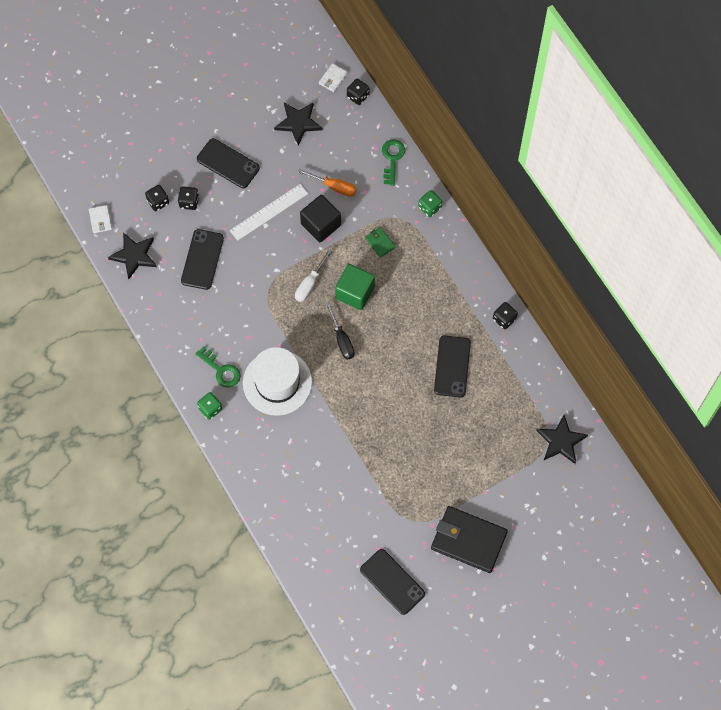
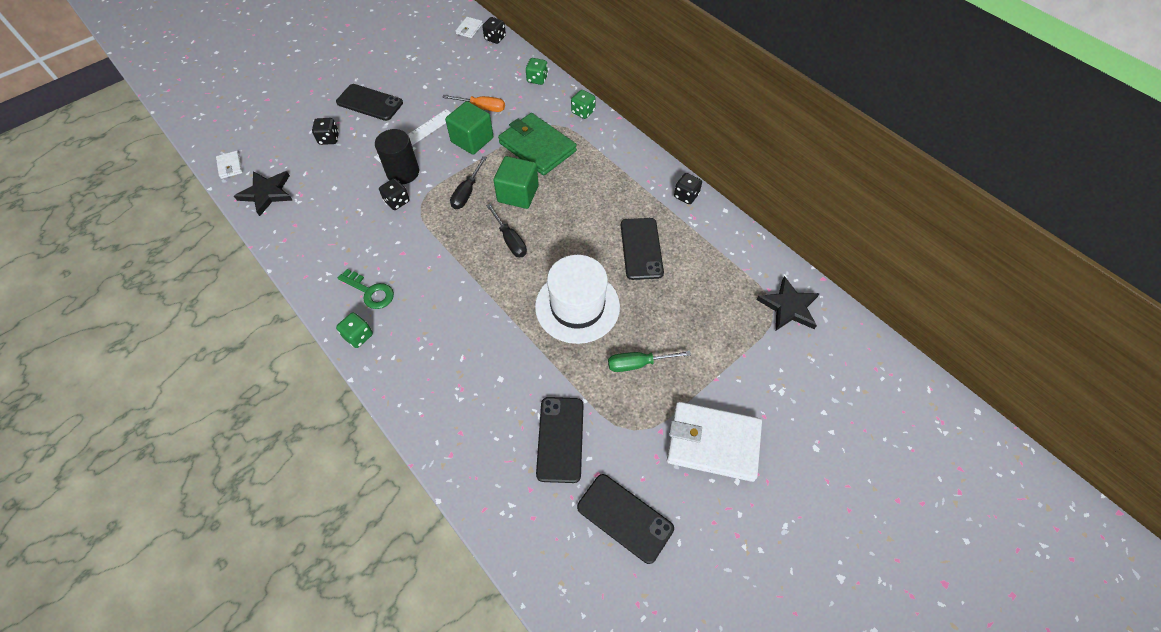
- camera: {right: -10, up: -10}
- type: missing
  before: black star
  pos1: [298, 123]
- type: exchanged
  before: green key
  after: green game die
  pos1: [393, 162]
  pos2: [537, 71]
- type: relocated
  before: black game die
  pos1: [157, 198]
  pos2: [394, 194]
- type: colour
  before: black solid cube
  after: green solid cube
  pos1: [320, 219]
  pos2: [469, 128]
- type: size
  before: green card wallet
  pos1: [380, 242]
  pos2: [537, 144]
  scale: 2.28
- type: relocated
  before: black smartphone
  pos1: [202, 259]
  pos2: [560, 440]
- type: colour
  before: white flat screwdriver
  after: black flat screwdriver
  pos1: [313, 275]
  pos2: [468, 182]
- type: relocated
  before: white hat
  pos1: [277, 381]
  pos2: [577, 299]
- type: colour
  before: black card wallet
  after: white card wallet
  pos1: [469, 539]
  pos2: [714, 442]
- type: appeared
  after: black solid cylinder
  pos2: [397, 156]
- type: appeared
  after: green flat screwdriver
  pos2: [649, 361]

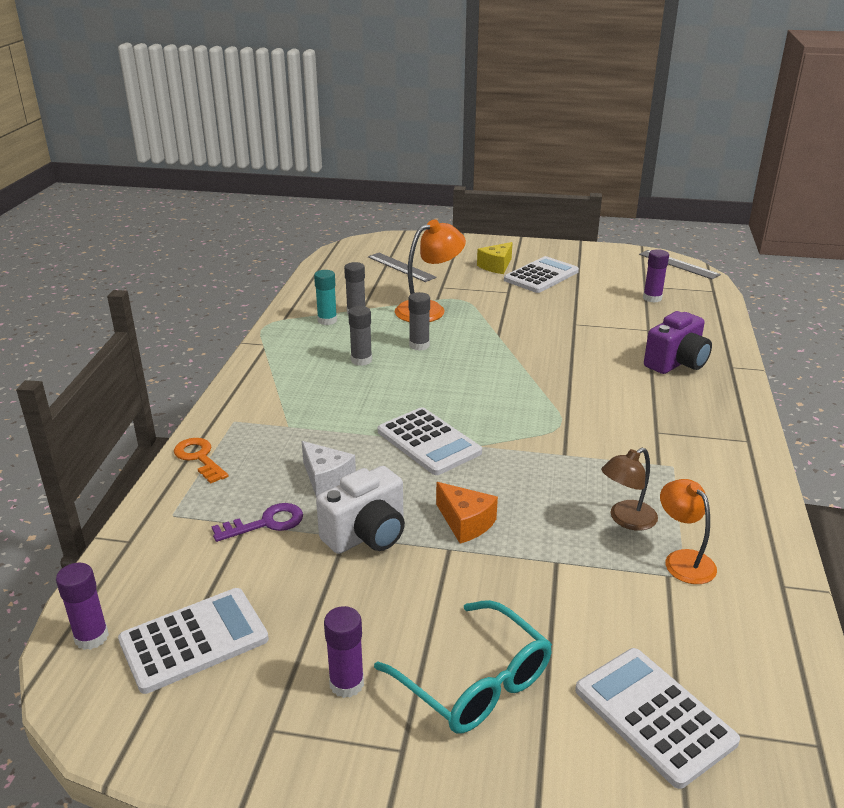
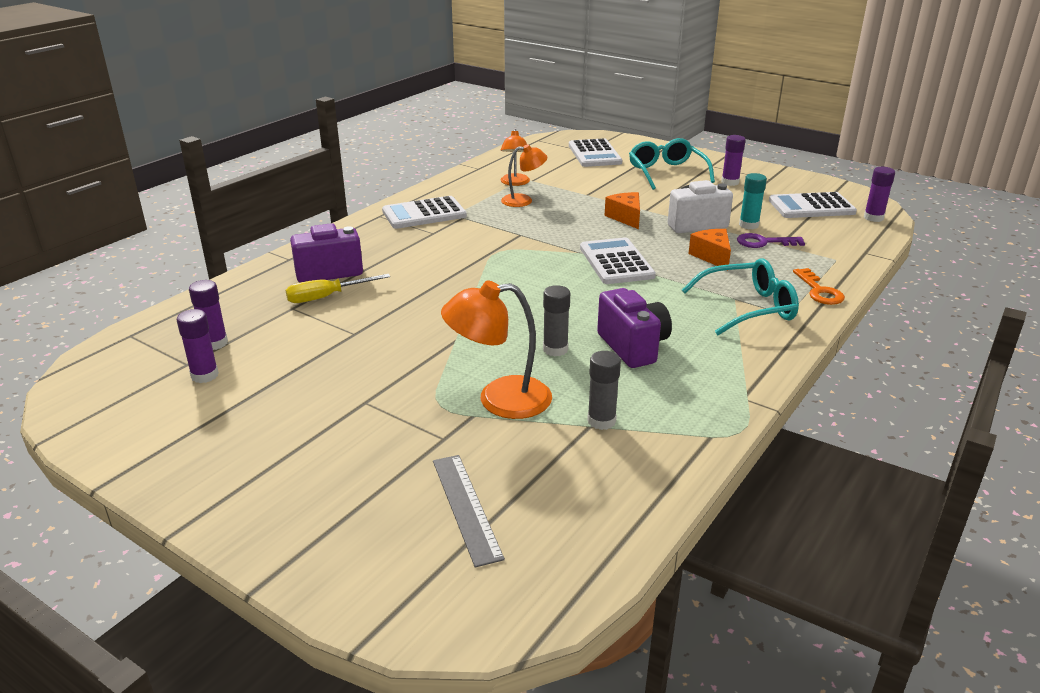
- camera: {right: -155, up: 0}
- type: missing
  before: bright yellow cheese wedge
  pos1: [495, 258]
- type: missing
  before: ash-grey straightedge
  pos1: [680, 264]
- type: relocated
  before: white calculator
  pos1: [541, 274]
  pos2: [424, 212]
- type: relocated
  before: teal glue
  pos1: [325, 297]
  pos2: [753, 201]
- type: exchanged
  before: ash-grey glue
  after: violet camera
  pos1: [360, 336]
  pos2: [634, 328]
- type: colour
  before: white cheese wedge
  after: orange-coloured cheese wedge
  pos1: [329, 469]
  pos2: [709, 247]
- type: colour
  before: brown lamp
  after: orange-coloured lamp
  pos1: [629, 489]
  pos2: [524, 175]
- type: appeared
  after: teal glasses
  pos2: [740, 296]
- type: appeared
  after: bright yellow flat screwdriver
  pos2: [337, 288]
- type: appeared
  after: violet glue
  pos2: [198, 346]

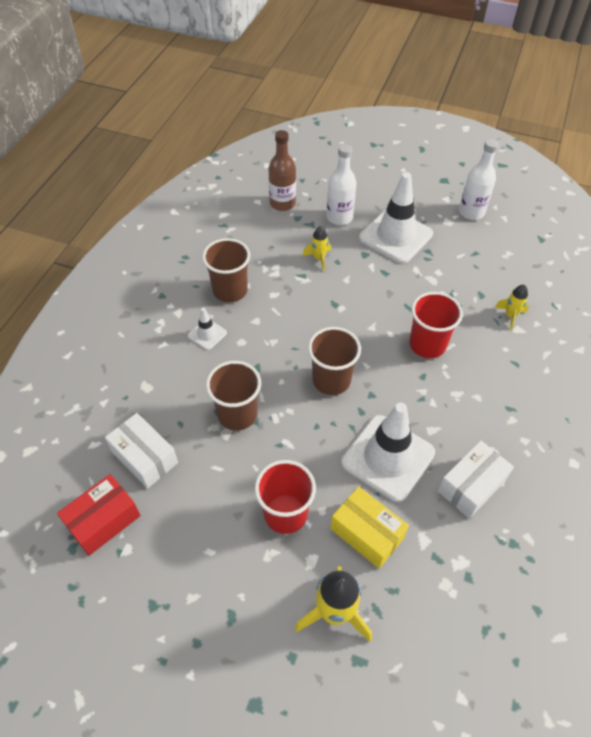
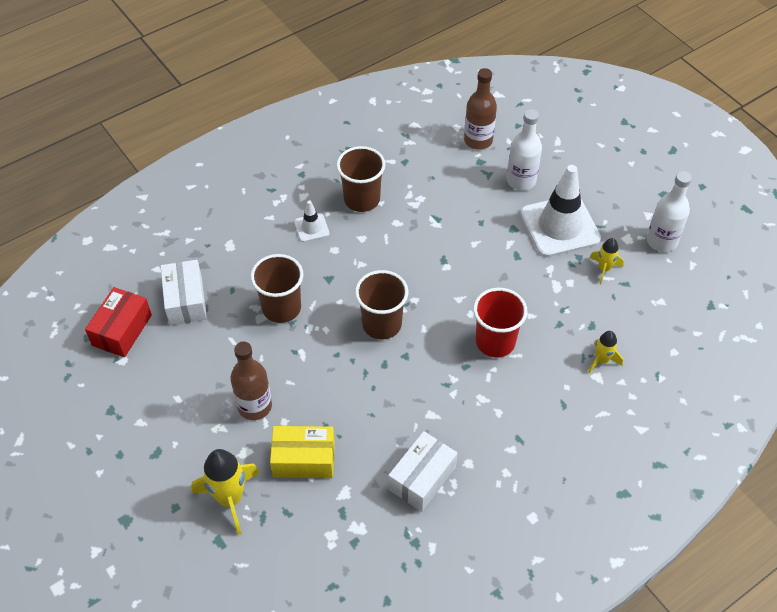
- camera: {right: 35, up: 0}
- type: relocated
  before: bright yellow toy rocket
  pos1: [316, 248]
  pos2: [607, 261]
- type: missing
  before: white safety cone
  pos1: [388, 452]
- type: spun
  before: white parcel
  pos1: [476, 480]
  pos2: [423, 471]
  turn: -45
- type: exchanged
  before: crimson beaker
  after: brown drink bottle
  pos1: [285, 497]
  pos2: [251, 380]
- type: spun
  before: crimson parcel
  pos1: [99, 515]
  pos2: [118, 322]
  turn: -60
- type: spun
  before: bright yellow parcel
  pos1: [369, 527]
  pos2: [302, 452]
  turn: -75

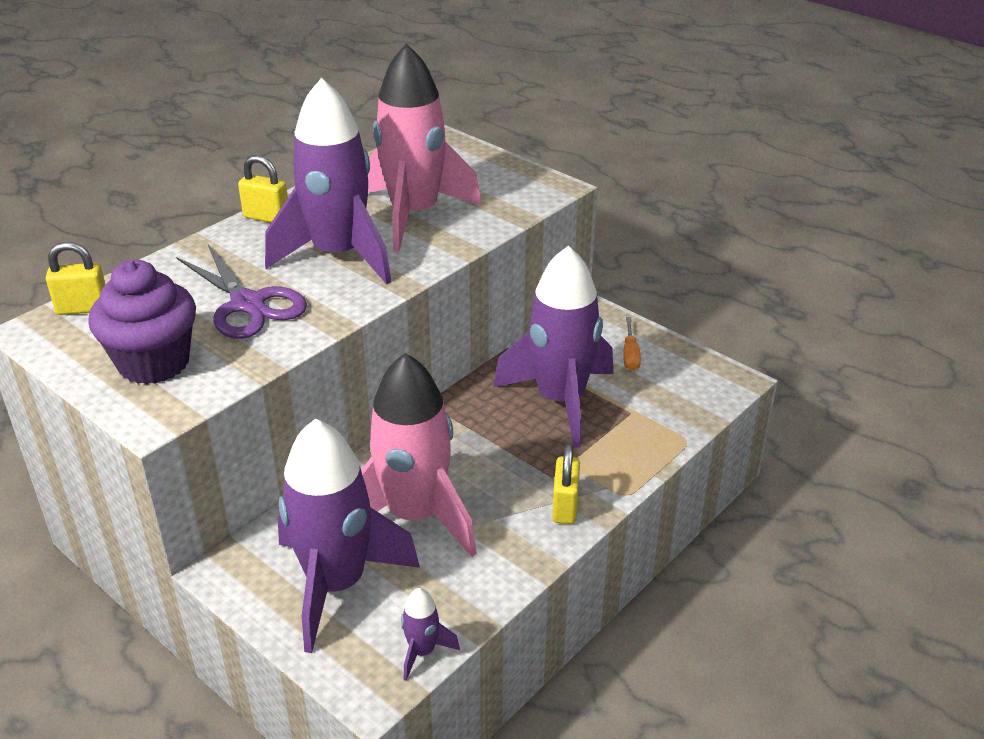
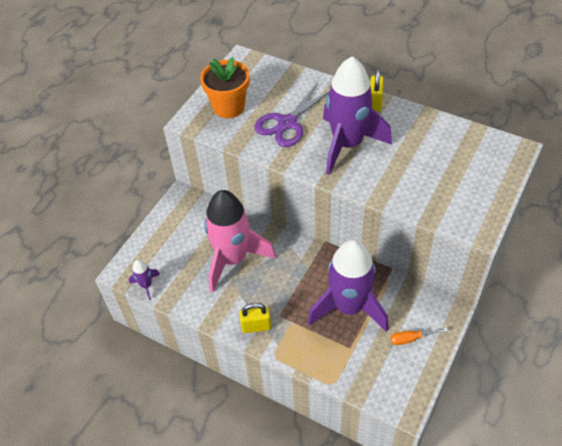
- camera: {right: 80, up: 15}
- type: missing
  before: rosy toy rocket
  pos1: [425, 147]
- type: missing
  before: bright yellow lock
  pos1: [76, 278]
- type: exchanged
  before: violet cupcake
  after: orange-coloured potted plant
  pos1: [142, 322]
  pos2: [224, 87]
- type: missing
  before: violet toy rocket
  pos1: [349, 535]

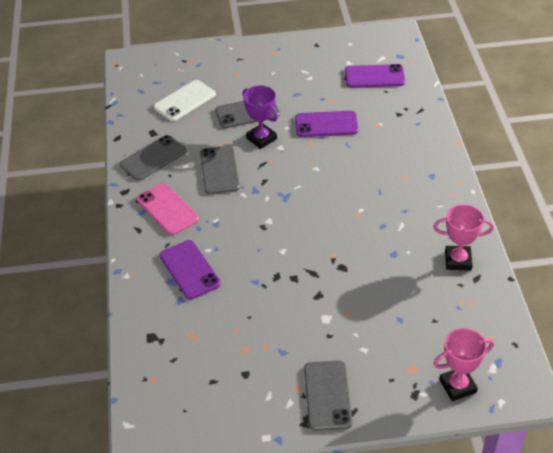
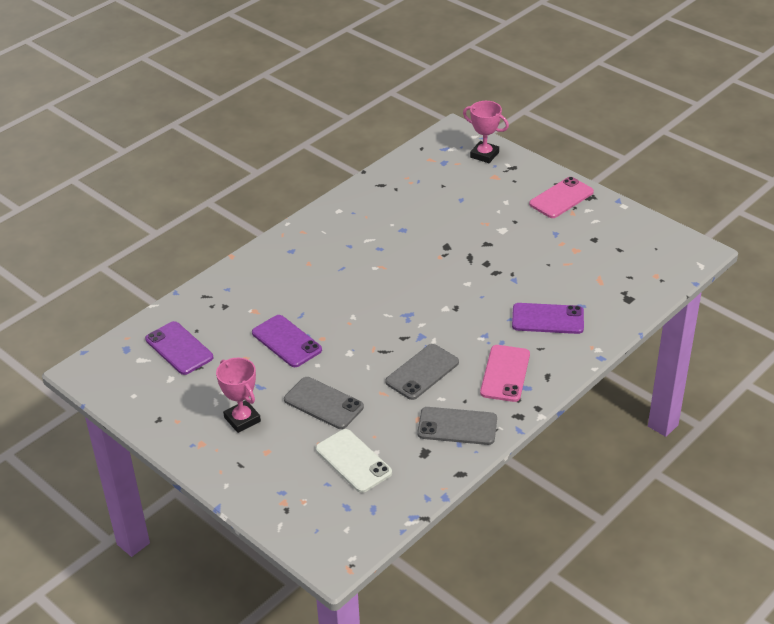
- camera: {right: -130, up: -5}
- type: spun
  before: white smartphone
  pos1: [185, 100]
  pos2: [354, 461]
  turn: 45
- type: missing
  before: violet award cup
  pos1: [260, 117]
- type: relocated
  before: rosy award cup
  pos1: [463, 237]
  pos2: [238, 395]
- type: spun
  before: violet smartphone
  pos1: [190, 269]
  pos2: [548, 318]
  turn: 75
- type: colour
  before: ash-grey smartphone
  after: rosy smartphone
  pos1: [328, 396]
  pos2: [561, 197]

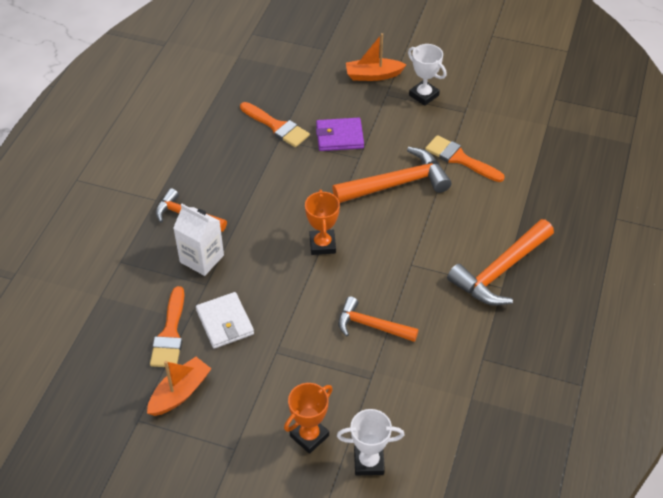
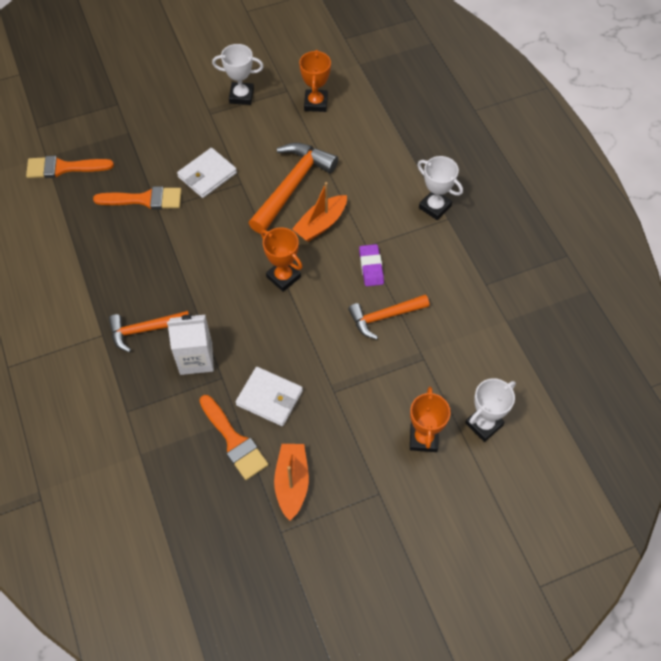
- camera: {right: -40, up: 10}
- type: relocated
  before: orange-coloured sailboat
  pos1: [376, 57]
  pos2: [319, 212]
- type: colour
  before: violet card wallet
  after: white card wallet
  pos1: [340, 134]
  pos2: [207, 173]
- type: relocated
  before: orange-coloured paint brush
  pos1: [465, 158]
  pos2: [70, 167]
- type: exchanged
  before: orange-coloured claw hammer
  after: white award cup
  pos1: [500, 262]
  pos2: [440, 188]
- type: appeared
  after: orange-coloured award cup
  pos2: [315, 81]
- type: appeared
  after: violet eraser
  pos2: [371, 265]

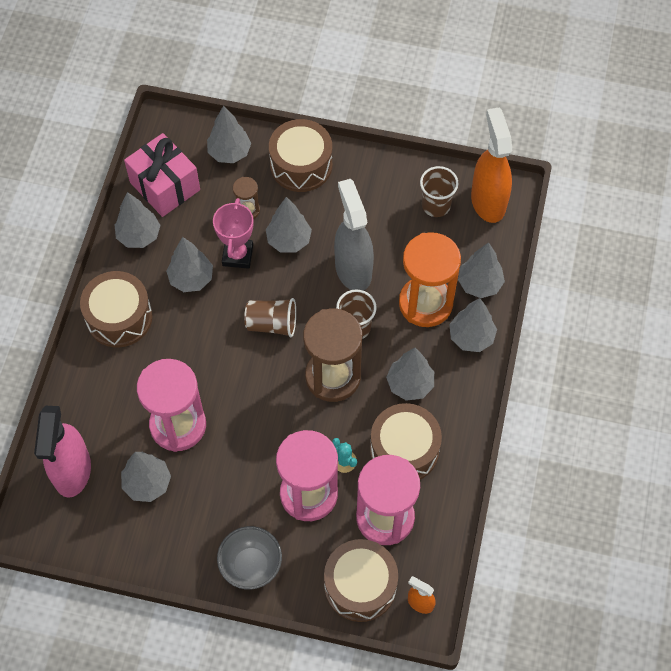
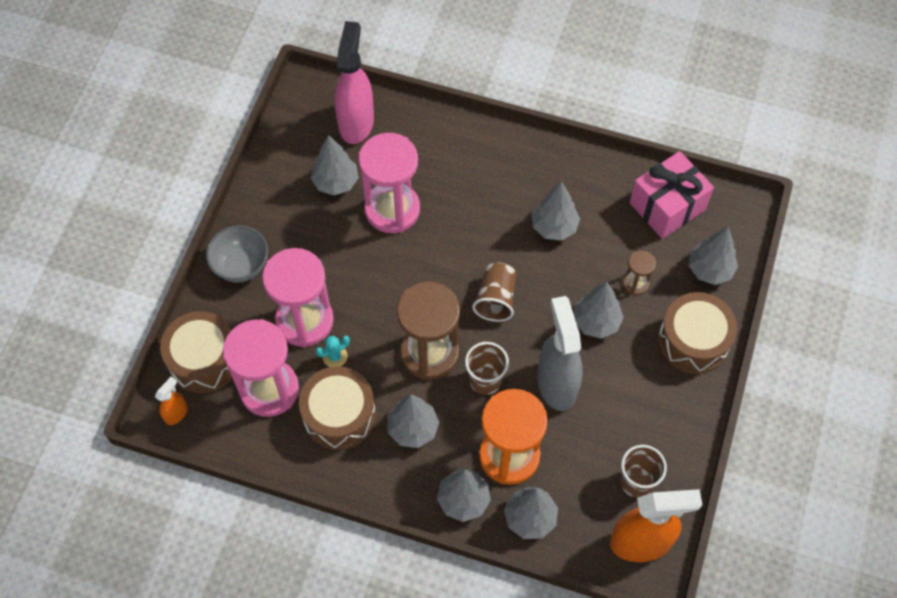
- camera: {right: 95, up: 0}
- type: spun
  before: ash-grey spray bottle
  pos1: [354, 235]
  pos2: [560, 353]
  turn: -90
- type: missing
  before: ash-grey fir tree
  pos1: [137, 220]
- type: missing
  before: rosy award cup
  pos1: [233, 233]
- type: missing
  before: brown snare drum
  pos1: [116, 309]
- type: spun
  before: rosy spray bottle
  pos1: [62, 452]
  pos2: [354, 82]
  turn: 90

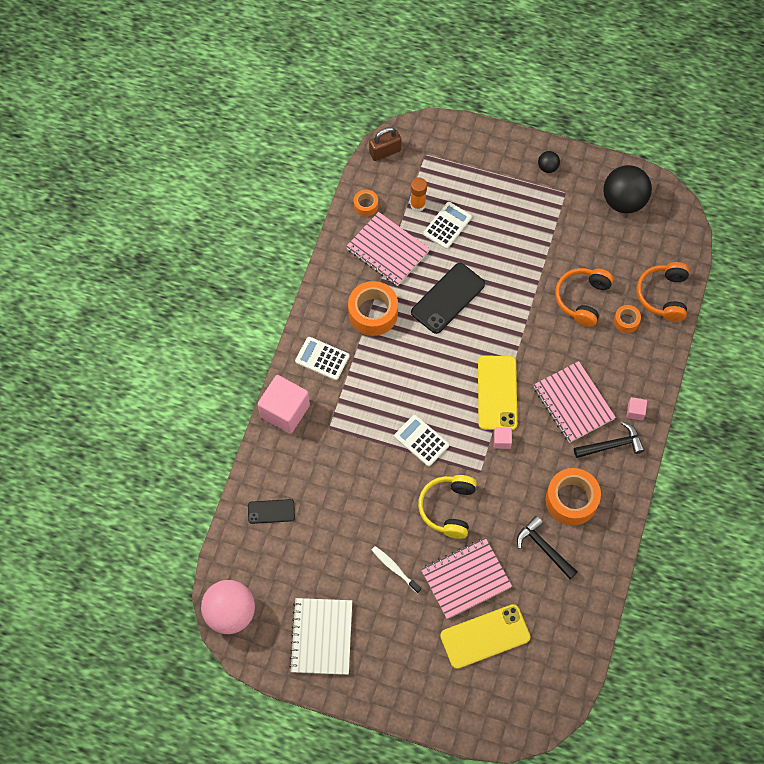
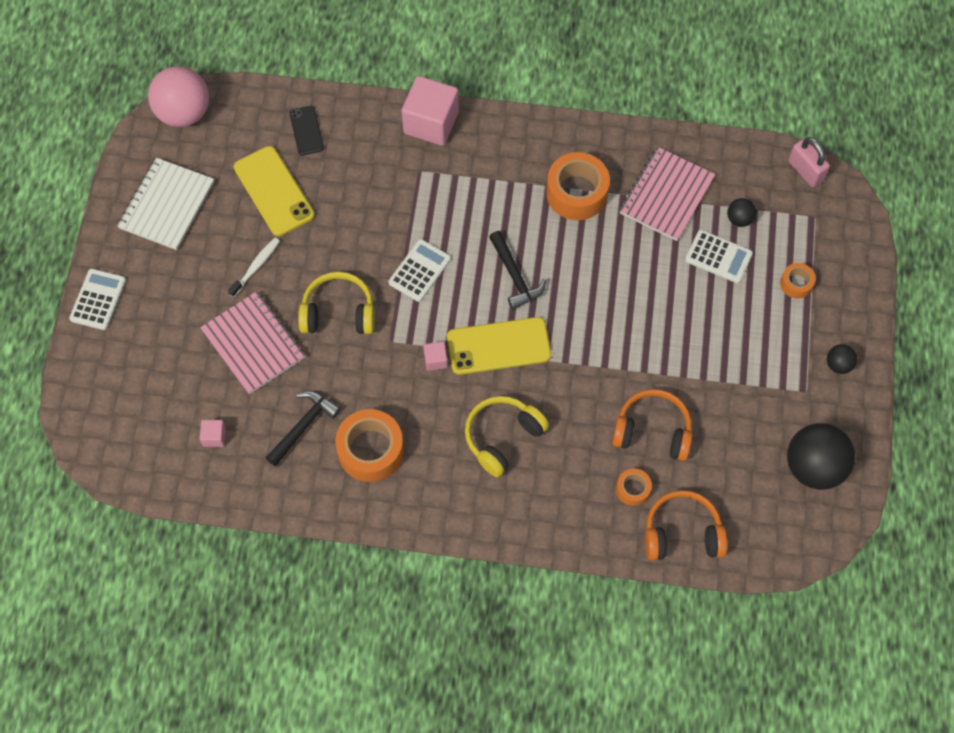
- camera: {right: 80, up: 0}
- type: colour
  before: brown lock
  after: rosy lock
  pos1: [385, 144]
  pos2: [809, 162]
- type: exchanged
  before: orange-coloured glue
  after: black play ball
  pos1: [418, 195]
  pos2: [741, 212]
- type: relocated
  before: orange-coloured sticky tape
  pos1: [366, 203]
  pos2: [798, 281]
- type: missing
  before: black smartphone
  pos1: [448, 298]
- type: relocated
  before: white calculator
  pos1: [322, 358]
  pos2: [97, 299]
- type: exchanged
  before: rosy notepad
  after: bright yellow headset
  pos1: [575, 402]
  pos2: [507, 436]
- type: relocated
  before: rosy solid cube
  pos1: [637, 409]
  pos2: [213, 433]
- type: relocated
  before: black claw hammer
  pos1: [609, 439]
  pos2: [518, 270]
- type: spun
  before: white notepad
  pos1: [320, 636]
  pos2: [165, 204]
  turn: -60
- type: relocated
  before: bright yellow smartphone
  pos1: [485, 636]
  pos2: [274, 191]

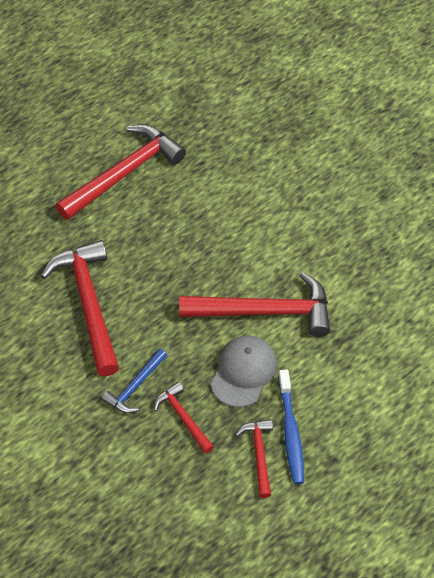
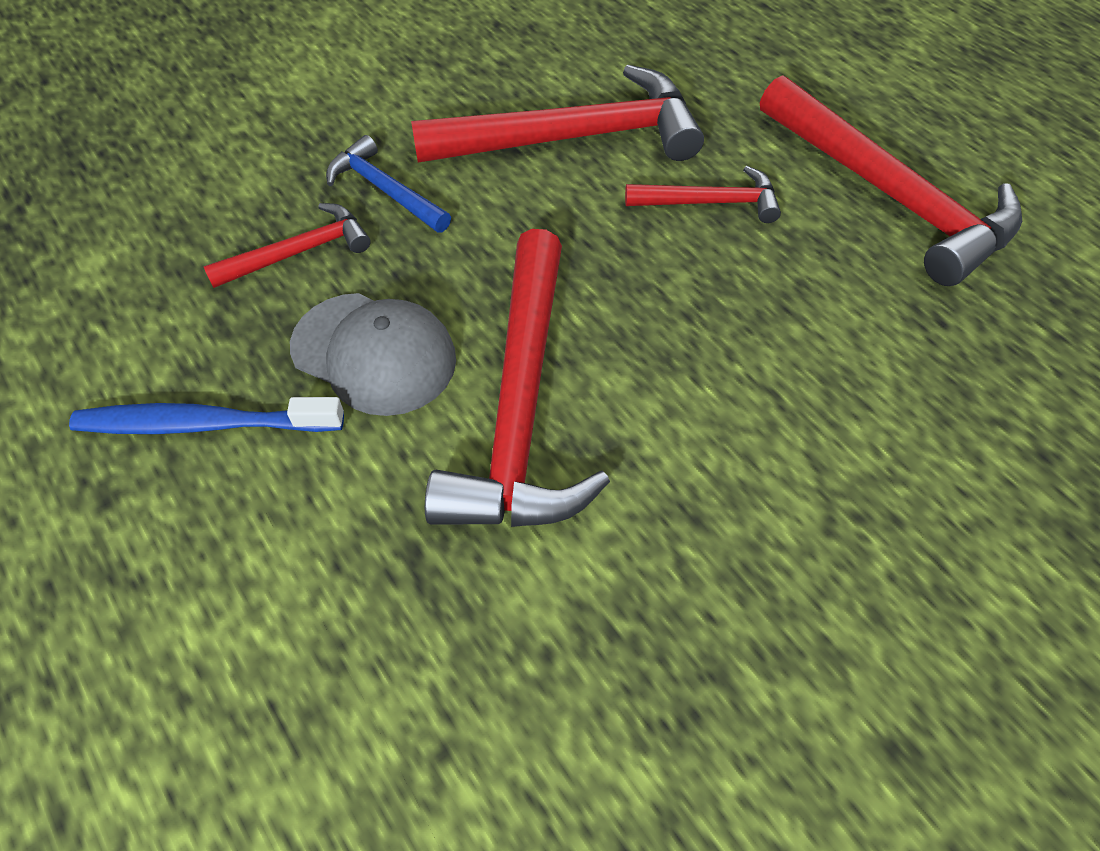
- camera: {right: 95, up: 0}
- type: relocated
  before: crimson claw hammer
  pos1: [254, 458]
  pos2: [703, 194]

